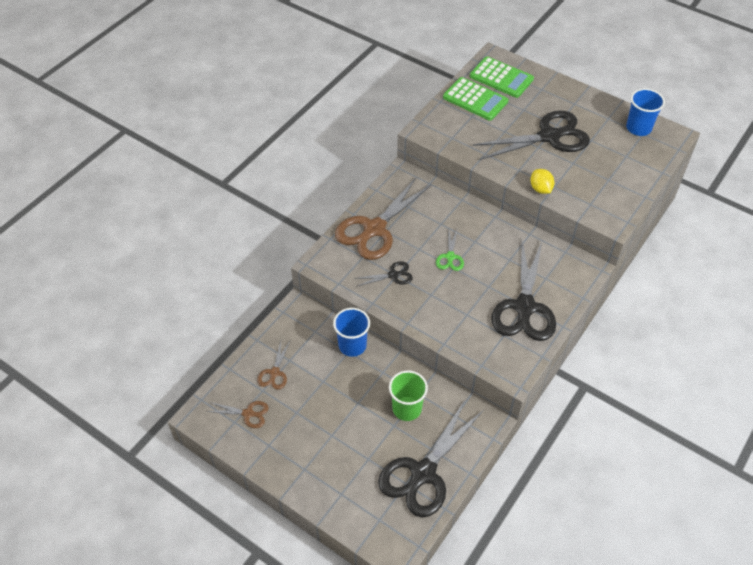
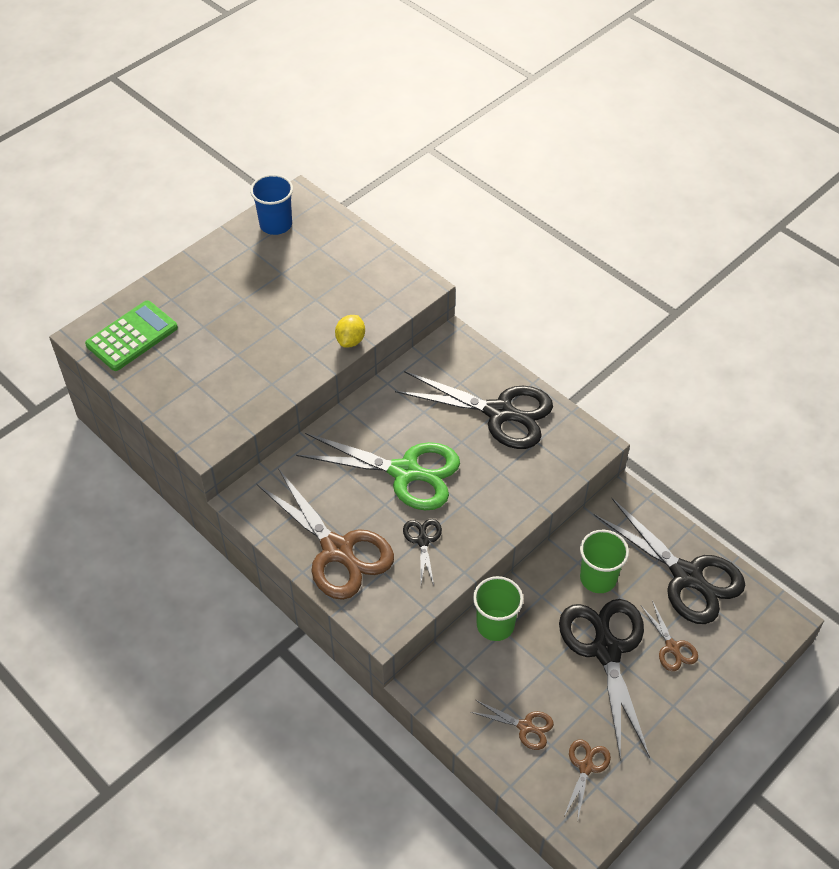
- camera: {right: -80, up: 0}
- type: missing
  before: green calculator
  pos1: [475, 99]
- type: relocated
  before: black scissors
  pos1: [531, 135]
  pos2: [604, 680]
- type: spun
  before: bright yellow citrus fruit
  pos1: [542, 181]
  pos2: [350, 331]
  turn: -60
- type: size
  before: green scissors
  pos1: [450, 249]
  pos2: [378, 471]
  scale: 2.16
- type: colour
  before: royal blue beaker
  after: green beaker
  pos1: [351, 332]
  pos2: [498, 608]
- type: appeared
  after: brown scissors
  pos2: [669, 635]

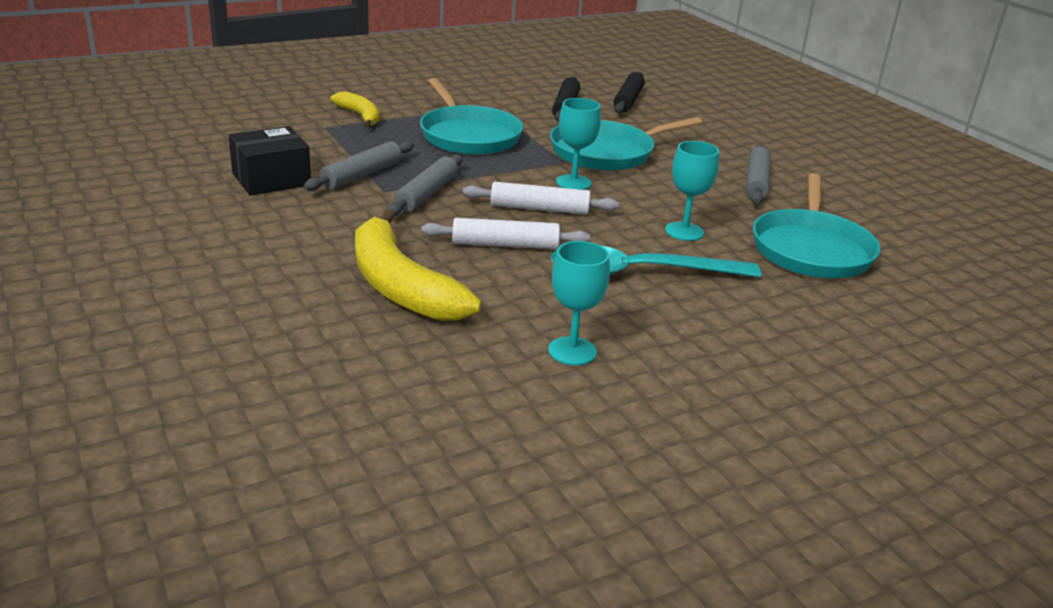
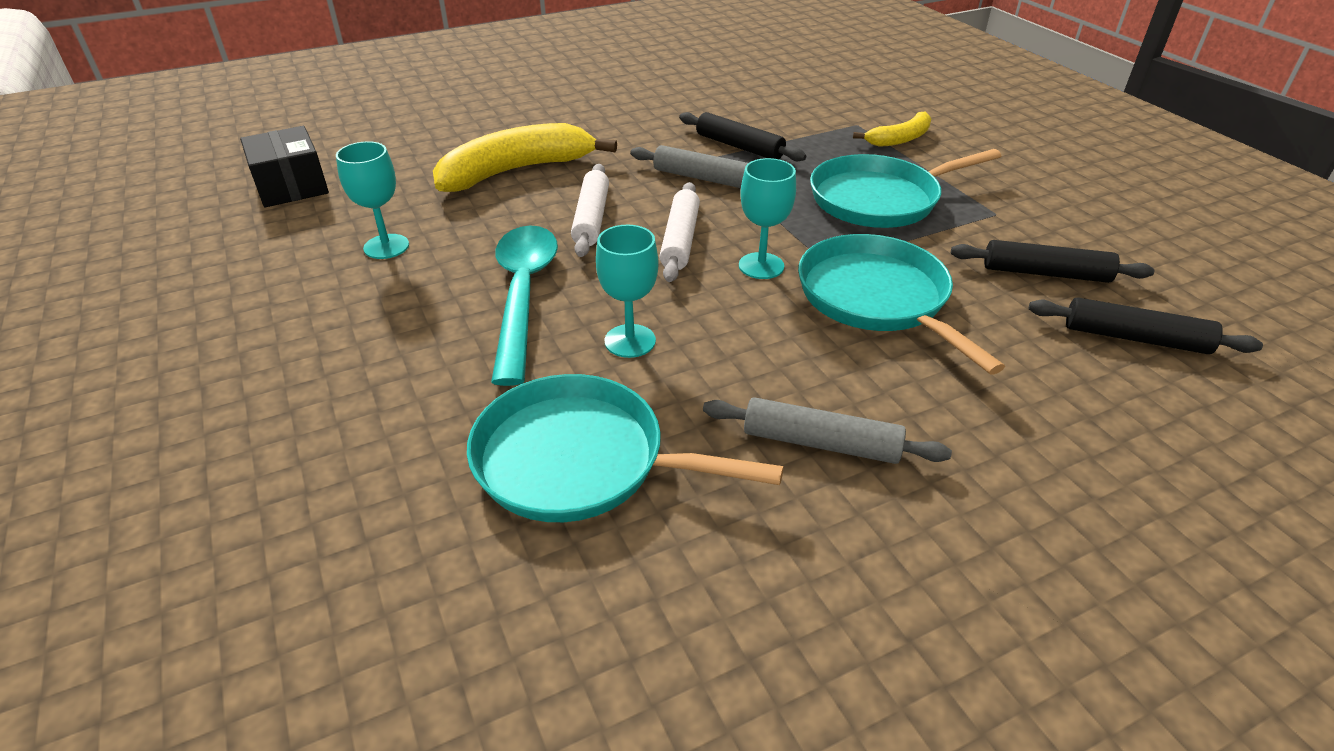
- camera: {right: 95, up: 10}
- type: relocated
  before: black parcel
  pos1: [270, 160]
  pos2: [284, 166]
- type: colour
  before: ash-grey dough roller
  after: black dough roller
  pos1: [359, 166]
  pos2: [742, 137]

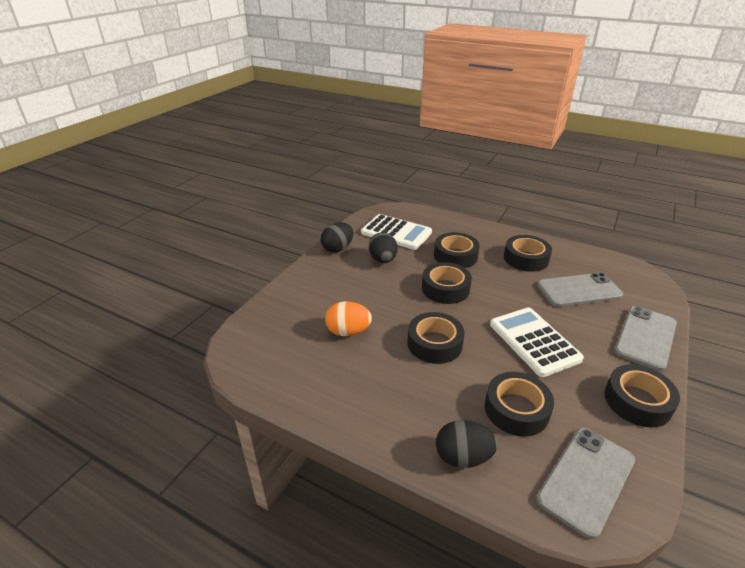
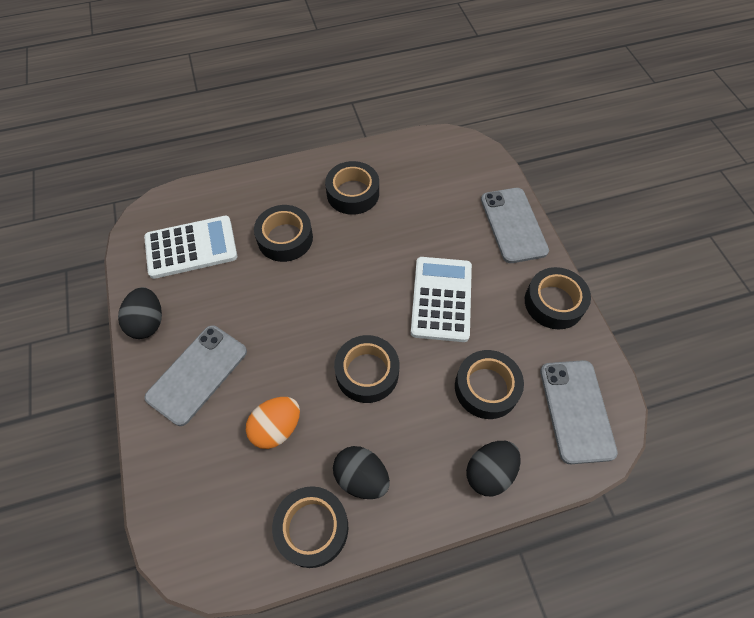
- camera: {right: -45, up: 25}
- type: relocated
  before: black egg shape
  pos1: [383, 247]
  pos2: [361, 472]
- type: relocated
  before: black sticky tape
  pos1: [447, 283]
  pos2: [310, 527]
- type: relocated
  before: ash-grey smartphone
  pos1: [580, 290]
  pos2: [195, 375]
- type: spun
  before: white calculator
  pos1: [537, 342]
  pos2: [441, 299]
  turn: 75

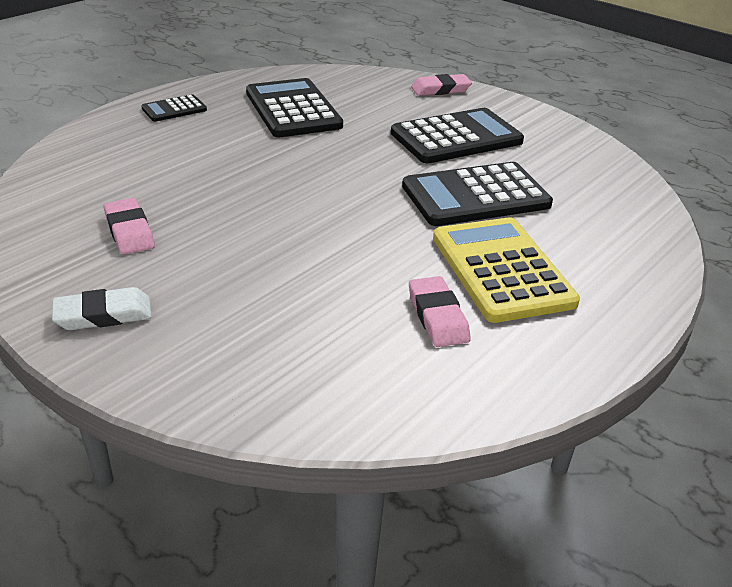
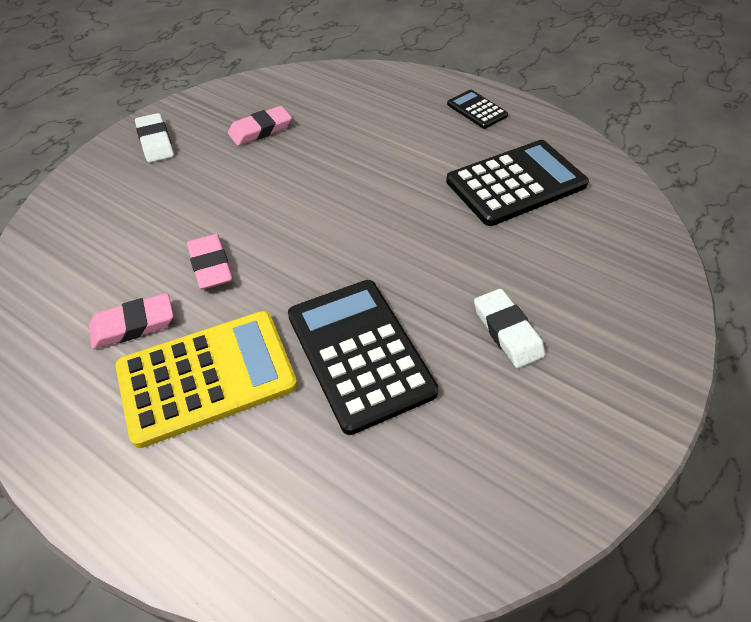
- camera: {right: 85, up: 15}
- type: relocated
  before: rosy eraser
  pos1: [441, 85]
  pos2: [210, 261]
- type: exchanged
  before: black calculator
  after: white eraser
  pos1: [457, 135]
  pos2: [509, 328]

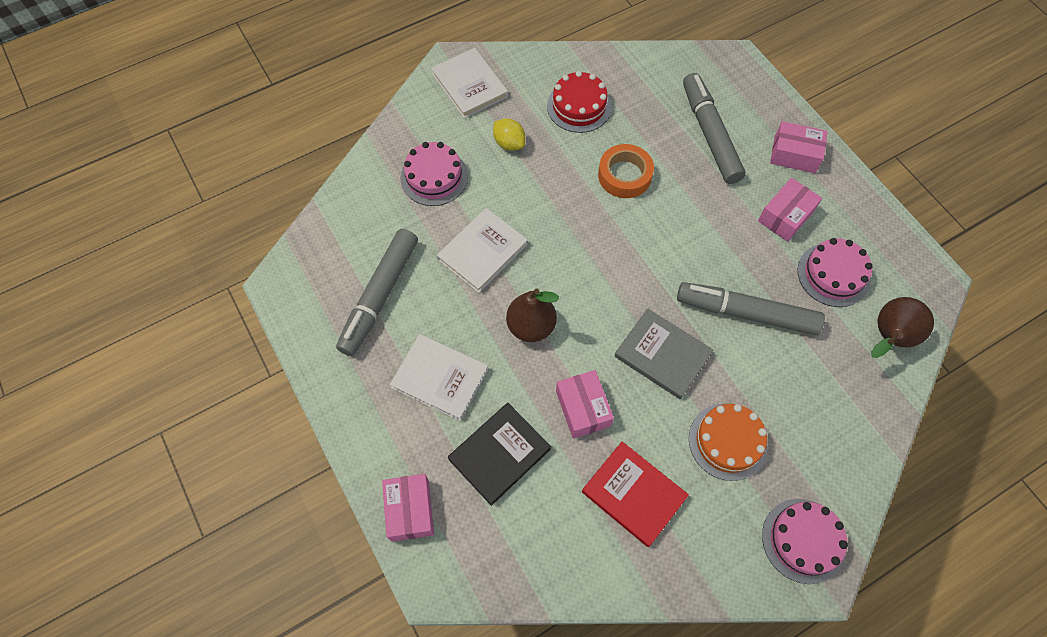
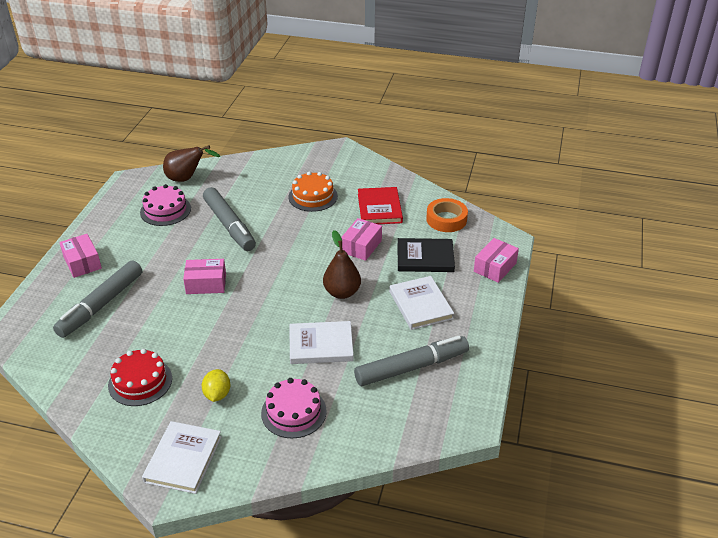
- camera: {right: -135, up: -25}
- type: relocated
  before: orange-coloured sticky tape
  pos1: [626, 171]
  pos2: [447, 215]
- type: relocated
  before: rosy parcel
  pos1: [790, 210]
  pos2: [204, 276]
- type: missing
  before: ash-grey hardback
  pos1: [664, 354]
- type: missing
  before: rosy gateau
  pos1: [805, 541]

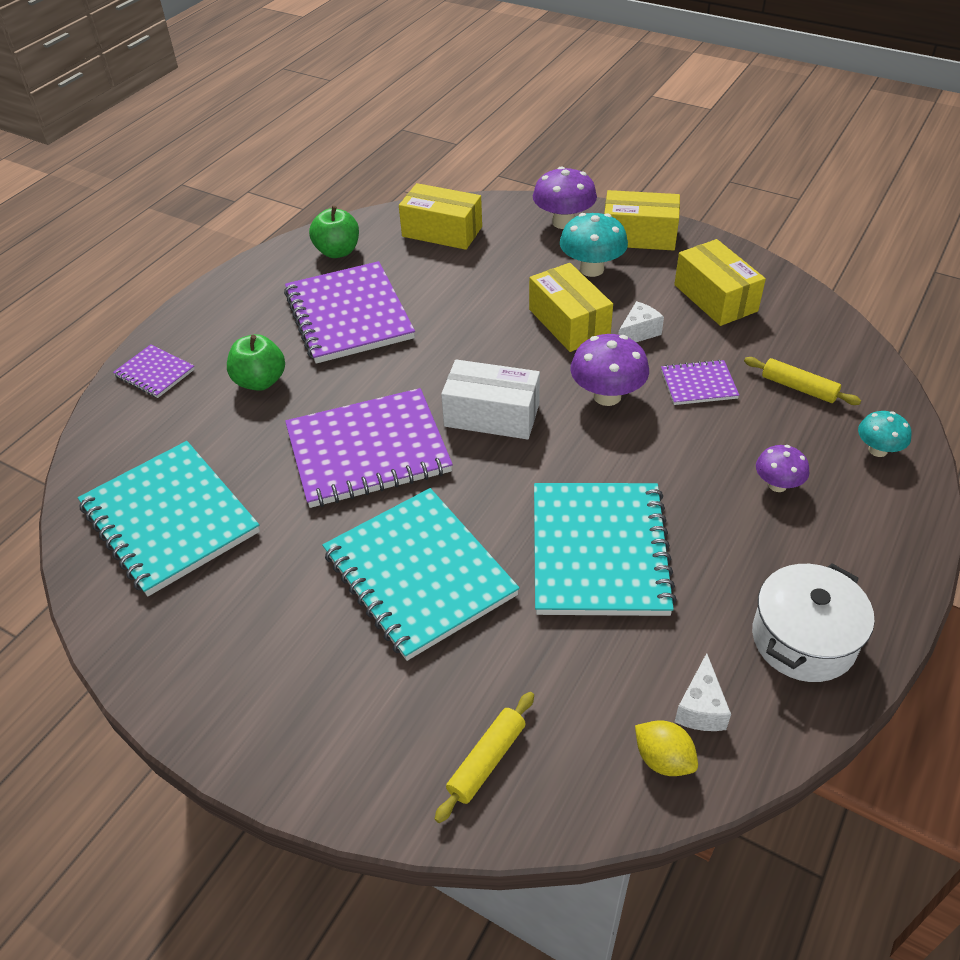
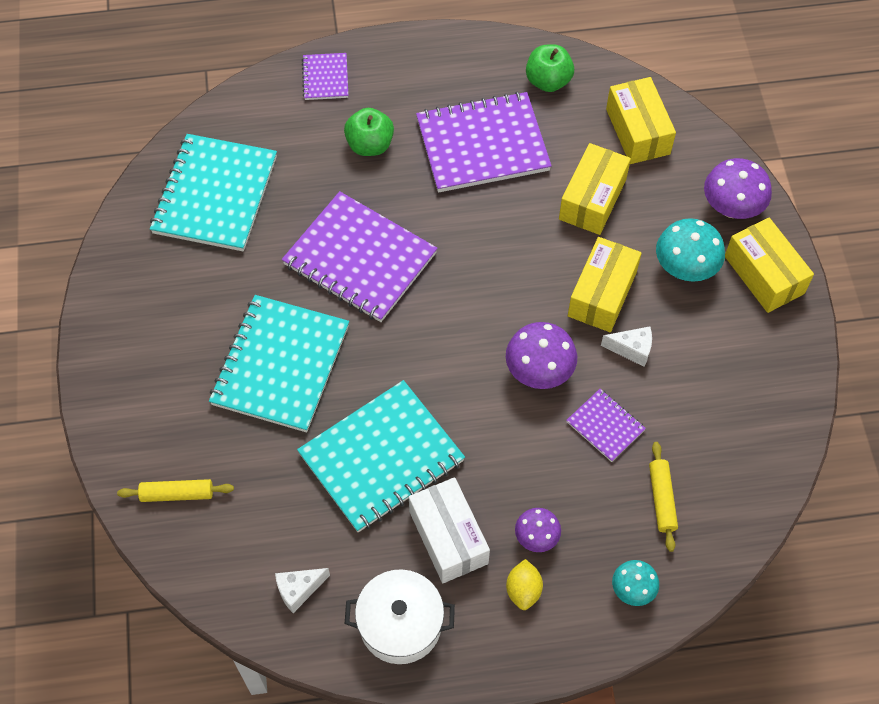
- camera: {right: 50, up: 15}
- type: relocated
  before: bright yellow parcel
  pos1: [720, 282]
  pos2: [595, 189]
- type: spun
  before: violet notepad
  pos1: [349, 312]
  pos2: [484, 141]
  turn: 45
- type: relocated
  before: white parcel
  pos1: [490, 399]
  pos2: [449, 530]
- type: relocated
  before: bright yellow citrus fruit
  pos1: [666, 748]
  pos2: [524, 584]

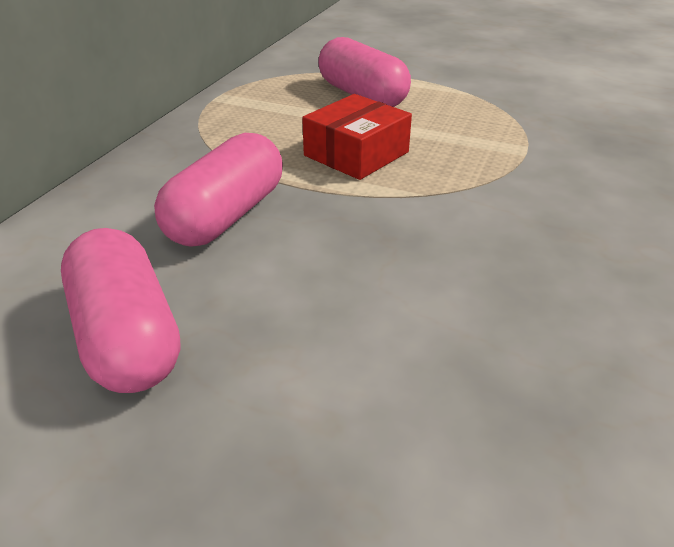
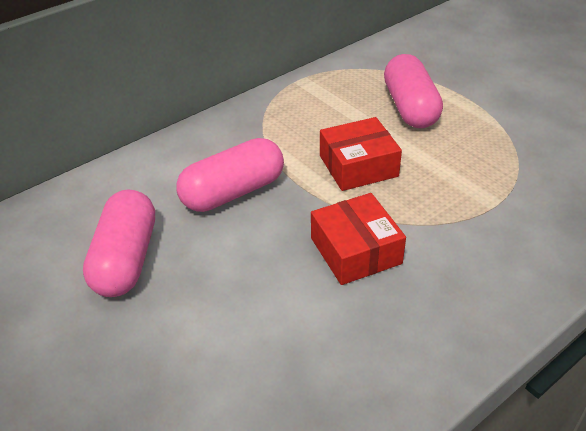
- camera: {right: 30, up: 5}
- type: appeared
  after: crimson parcel
  pos2: [358, 239]

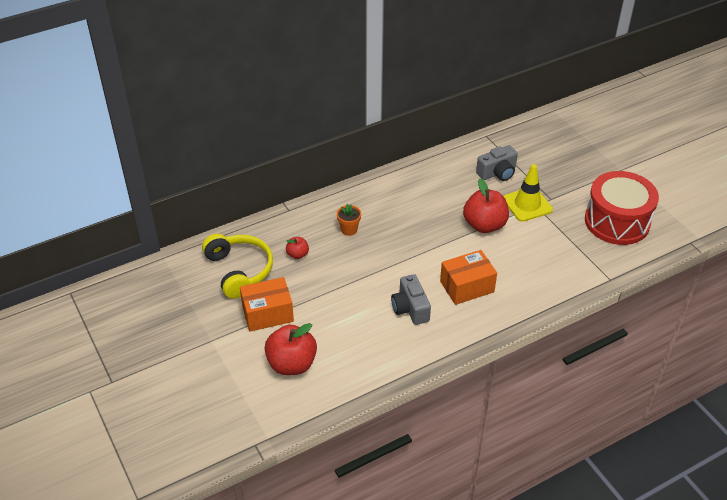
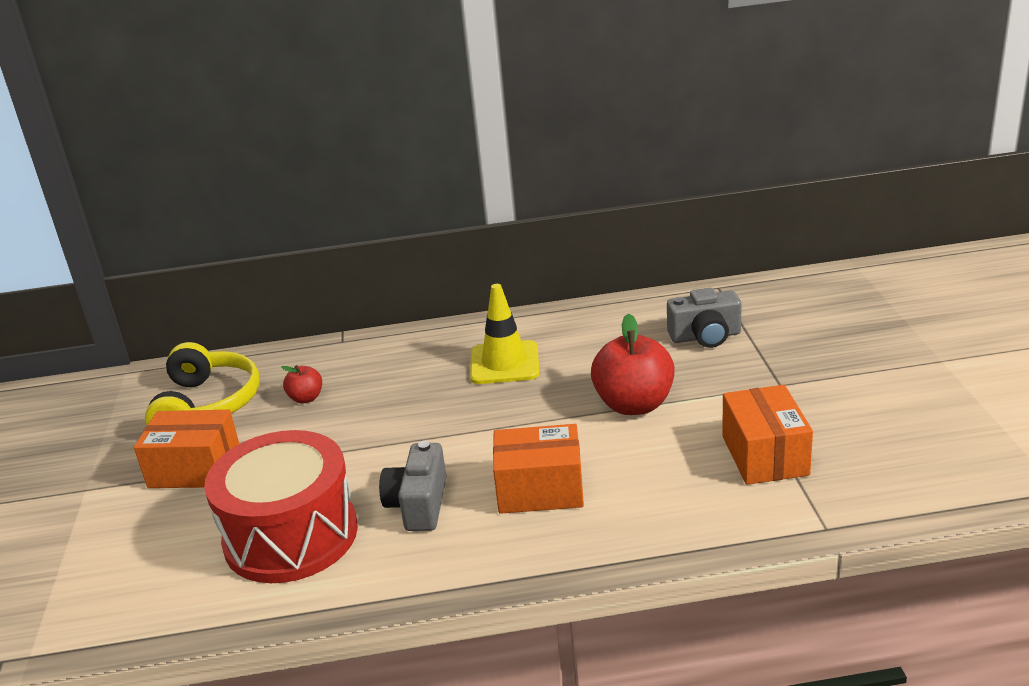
- camera: {right: 25, up: -15}
- type: relocated
  before: bright yellow safety cone
  pos1: [528, 193]
  pos2: [504, 334]
- type: relocated
  before: crimson snare drum
  pos1: [622, 208]
  pos2: [281, 506]
- type: missing
  before: orange-coloured potted plant
  pos1: [349, 220]
- type: missing
  before: crimson toy apple
  pos1: [290, 349]
- type: appeared
  after: orange-coloured parcel
  pos2: [767, 435]

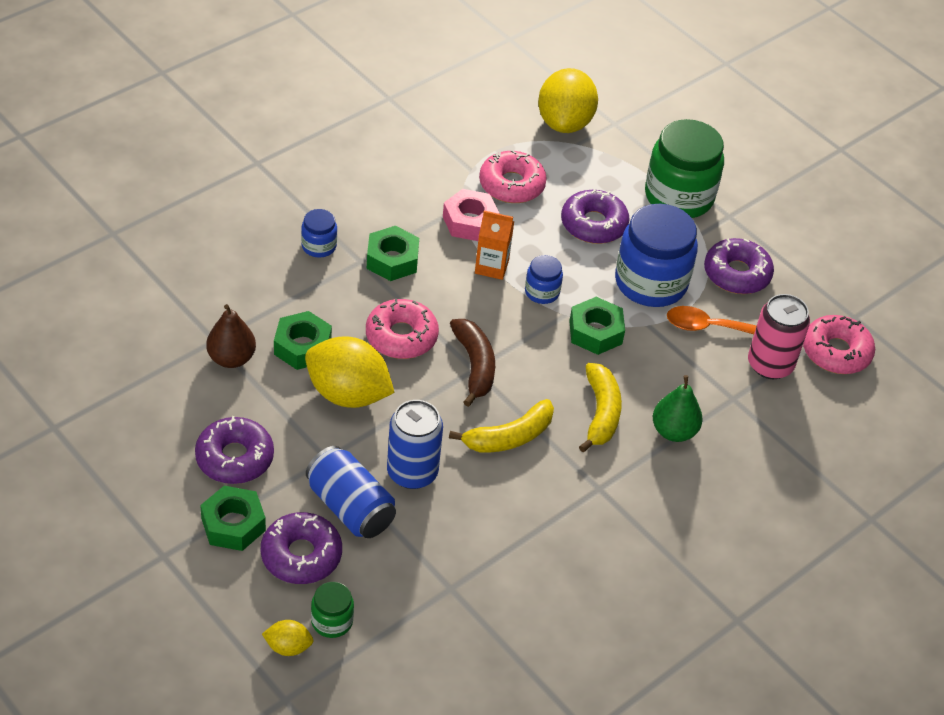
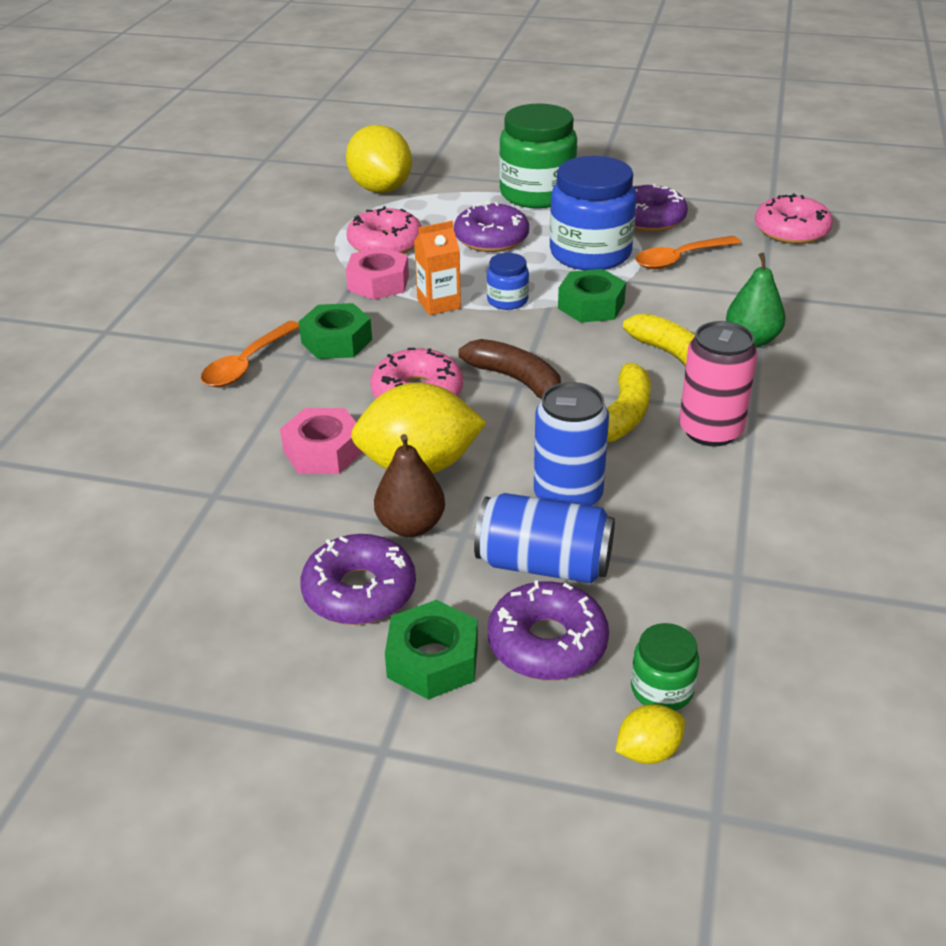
- camera: {right: -30, up: -10}
- type: exchanged
  before: royal blue jar
  after: orange-coloured spoon
  pos1: [319, 233]
  pos2: [250, 354]
- type: relocated
  before: rosy soda can
  pos1: [779, 336]
  pos2: [718, 384]
- type: relocated
  before: brown pear
  pos1: [231, 336]
  pos2: [409, 485]
- type: colour
  before: green nut
  after: rosy nut
  pos1: [303, 340]
  pos2: [321, 441]

